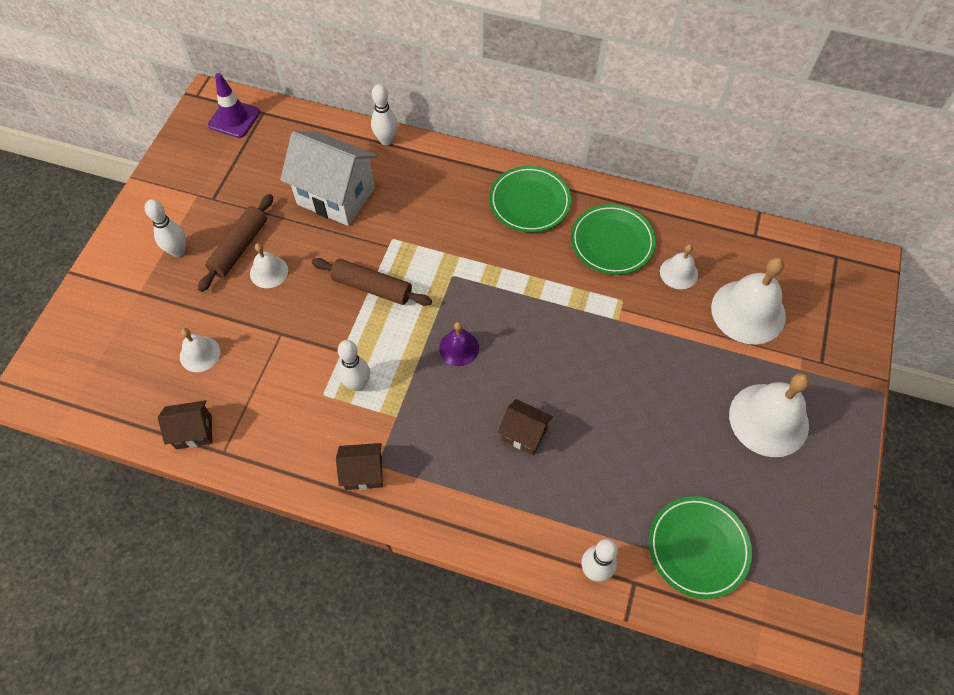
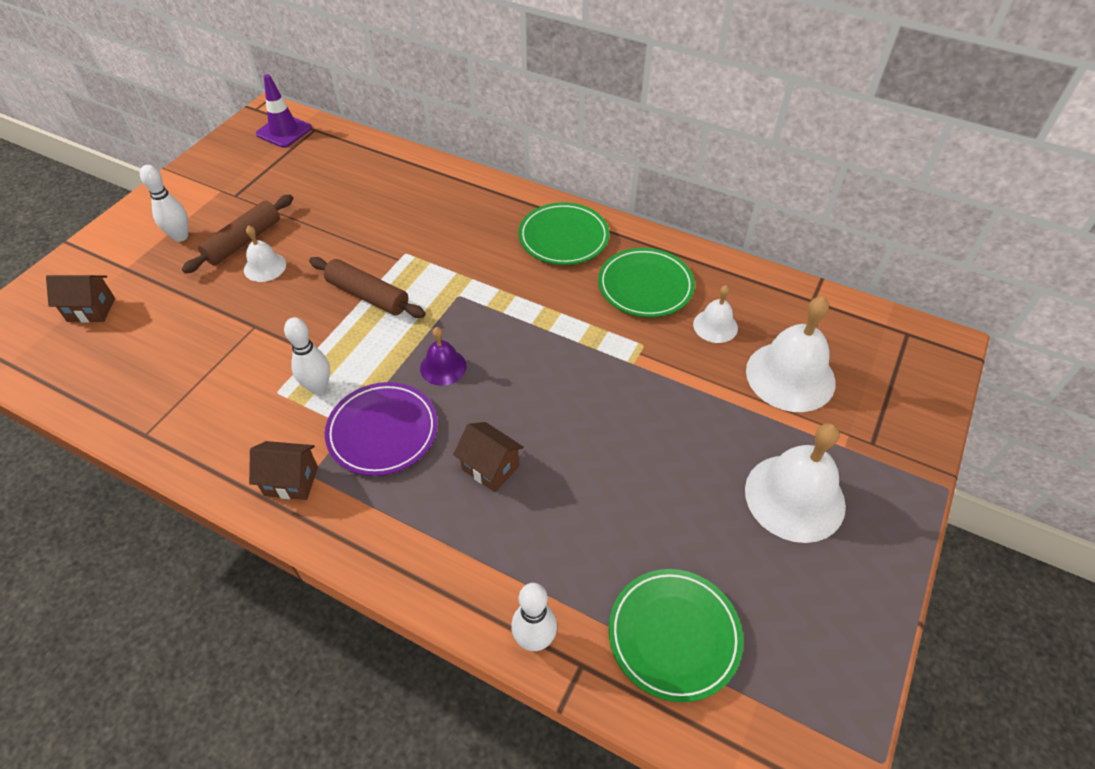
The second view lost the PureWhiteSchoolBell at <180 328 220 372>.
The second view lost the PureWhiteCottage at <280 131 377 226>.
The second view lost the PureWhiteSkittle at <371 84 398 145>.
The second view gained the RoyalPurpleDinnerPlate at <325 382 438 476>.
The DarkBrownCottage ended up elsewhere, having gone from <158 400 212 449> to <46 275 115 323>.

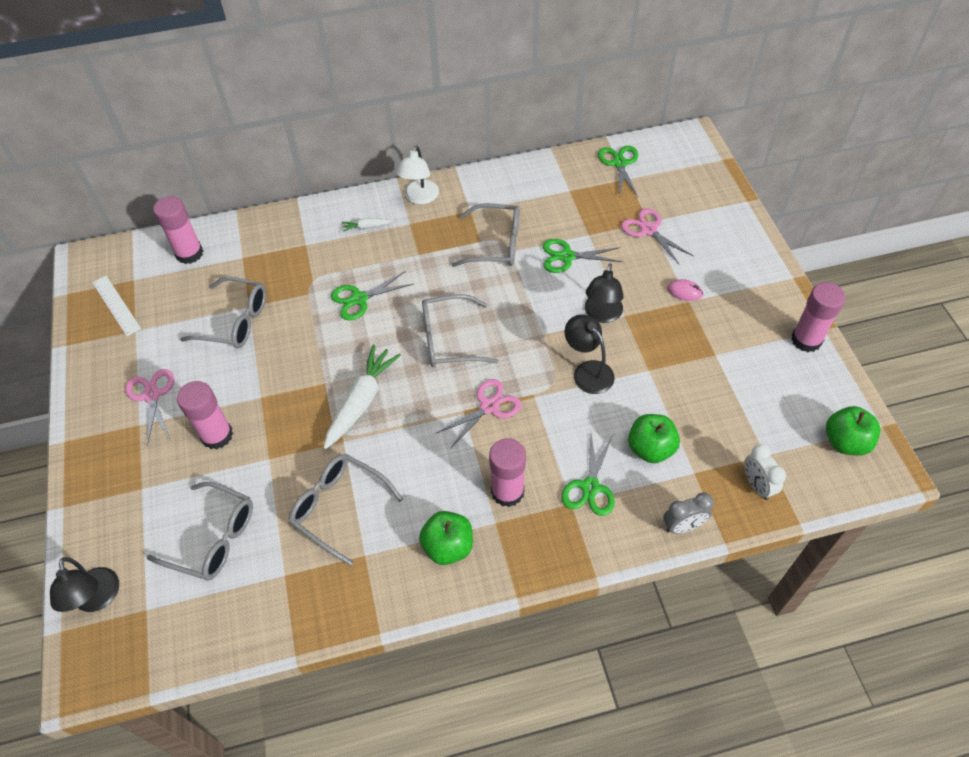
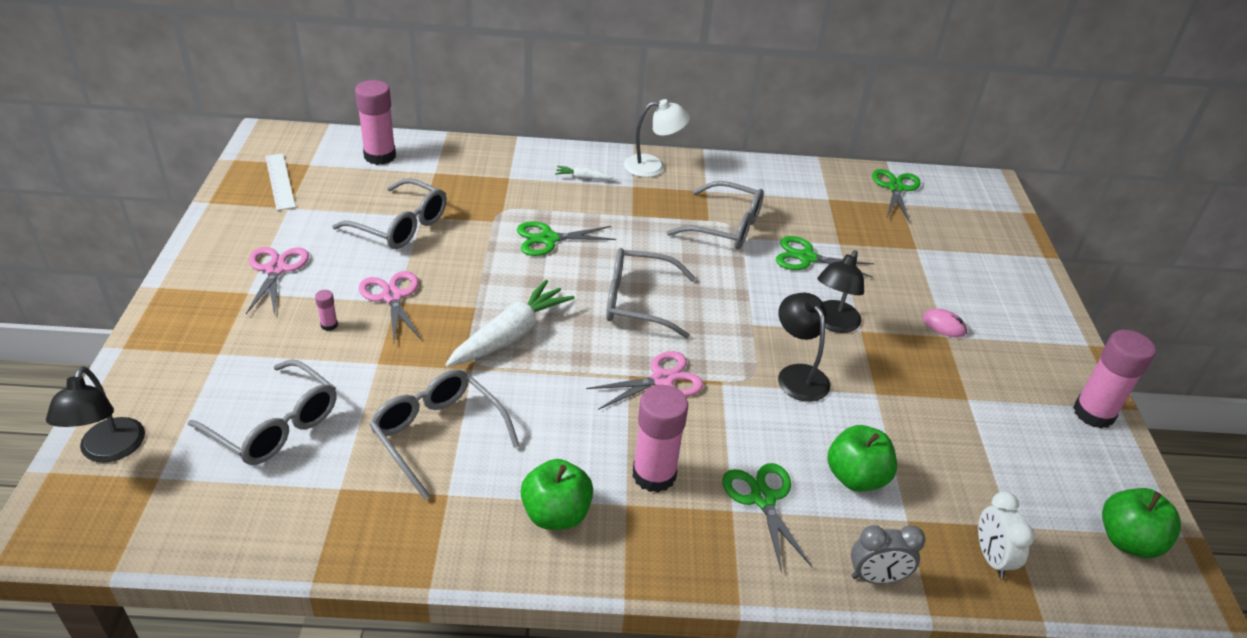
The PinkScissors ended up elsewhere, having gone from <621 208 693 264> to <359 271 422 342>.
The PureWhiteLamp at <396 145 439 204> ended up facing another way, 120 degrees counterclockwise from before.
The LeafGreenScissors at <561 434 615 516> ended up facing another way, 135 degrees clockwise from before.
The size of the PinkGlue at <177 381 233 450> changed by a factor of 0.42.

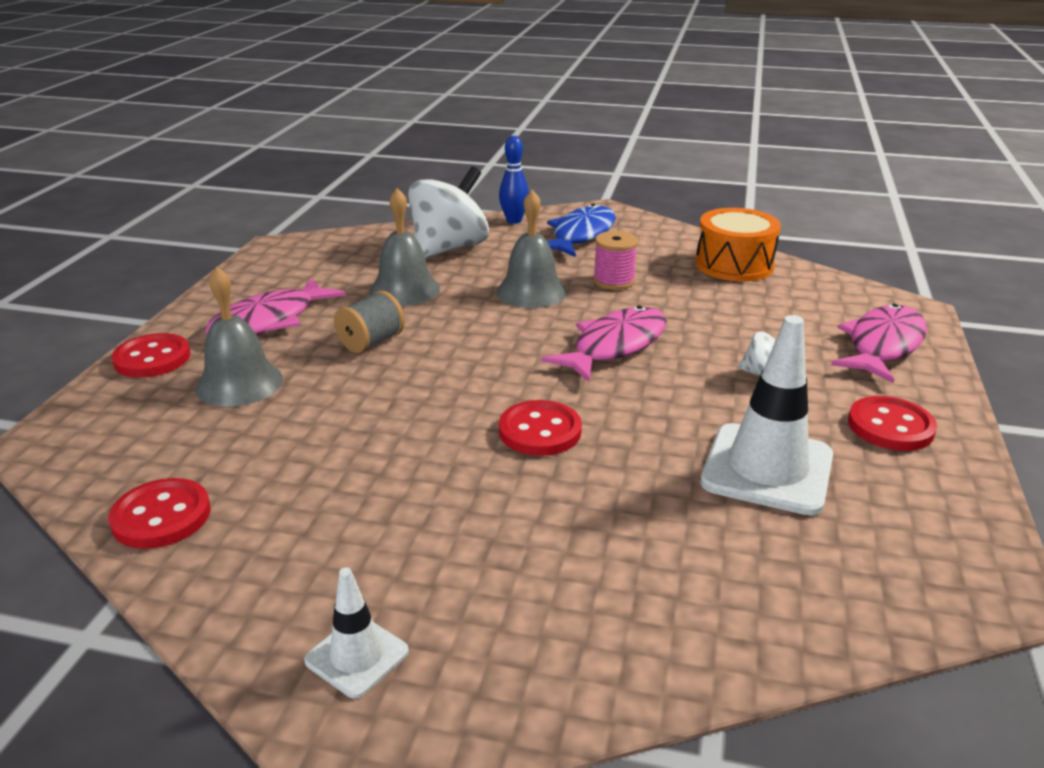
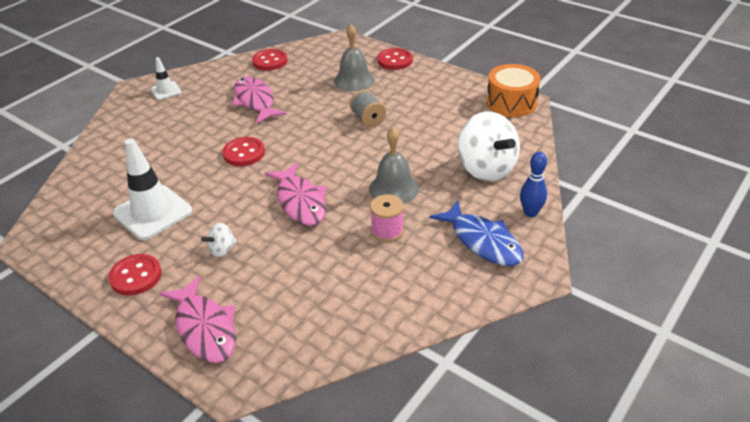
The second view lost the GreySchoolBell at <369 188 440 306>.
The PinkFish ended up elsewhere, having gone from <205 278 346 335> to <232 77 286 124>.
The BrightOrangeDrum ended up elsewhere, having gone from <696 208 781 282> to <486 64 541 117>.

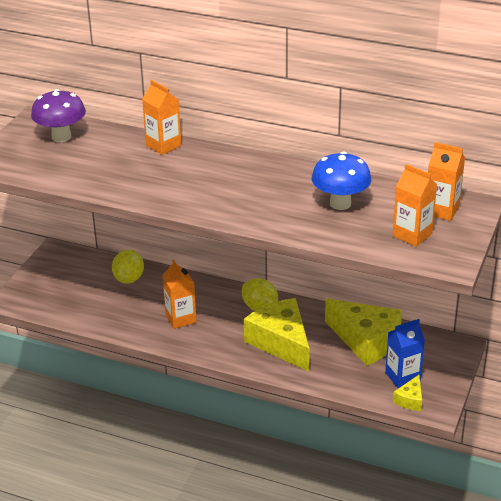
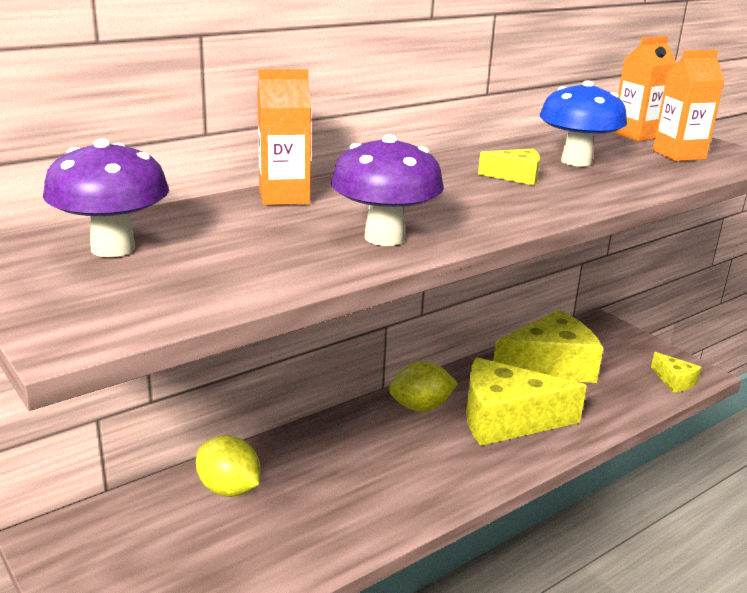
The second view lost the BrightOrangeMilkCarton at <162 259 196 329>.
The second view lost the RoyalBlueMilkCarton at <385 319 425 388>.
The second view gained the RoyalPurpleMushroom at <331 134 444 246>.
The second view gained the GoldenCheeseWedge at <478 149 540 185>.

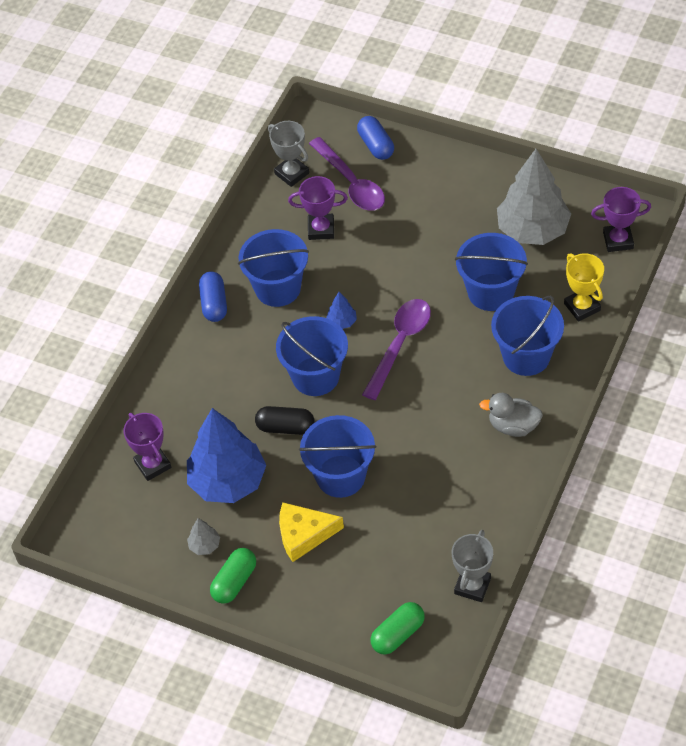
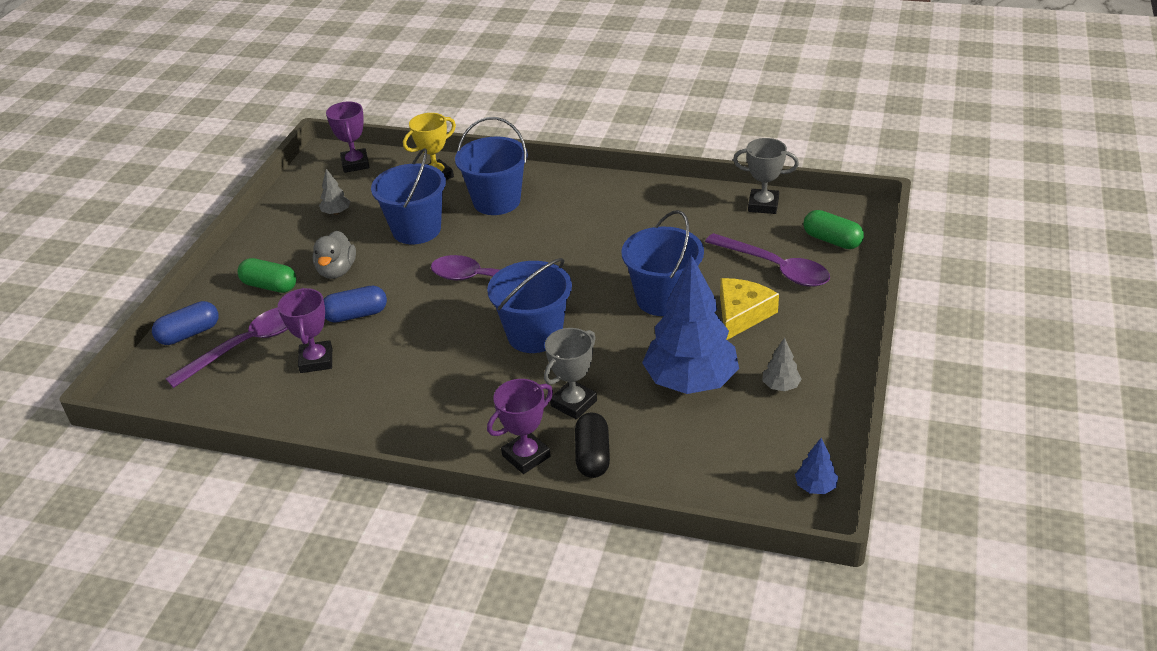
The second view lost the RoyalBlueSandBucket at <238 229 309 307>.
The second view gained the RoyalPurpleTablespoon at <705 233 830 287>.
The RoyalPurplePrizeCup ended up elsewhere, having gone from <123 413 171 481> to <487 379 553 474>.
The RoyalBluePill ended up elsewhere, having gone from <199 271 227 322> to <324 286 387 323>.
The LeafGreenPill ended up elsewhere, having gone from <210 548 256 604> to <238 258 297 293>.
The EbonyPill ended up elsewhere, having gone from <255 406 315 435> to <575 413 610 478>.
The GreyPrizeCup ended up elsewhere, having gone from <268 121 309 187> to <544 328 597 420>.
The RoyalBlueTree ended up elsewhere, having gone from <326 292 357 329> to <795 438 838 494>.
The GreyDuck ended up elsewhere, having gone from <479 393 543 437> to <313 231 356 279>.
The GoldenCheeseWedge at <279 502 344 562> ended up facing another way, 135 degrees counterclockwise from before.
The size of the GreyTree at <497 149 571 245> changed by a factor of 0.40.

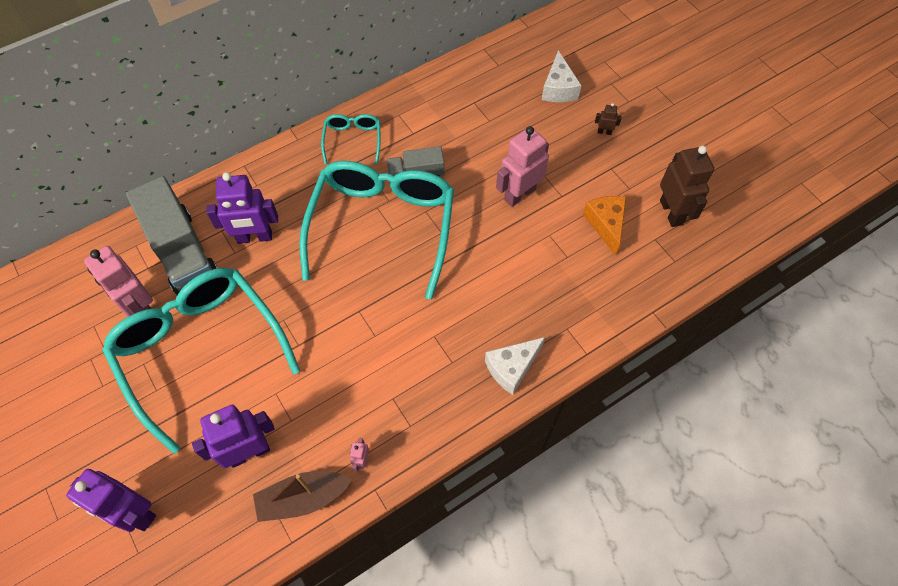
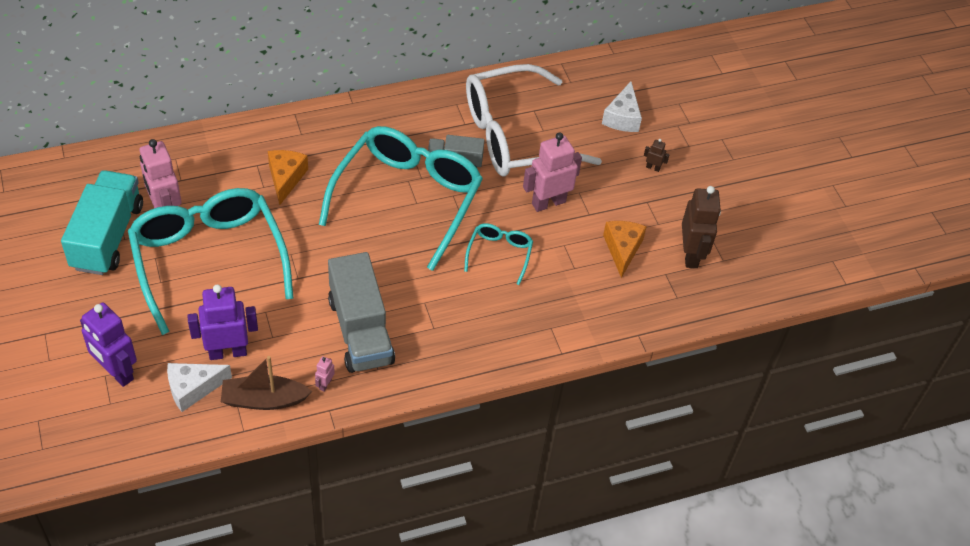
The second view gained the AquaTruck at <61 170 143 275>.
The second view gained the PureWhiteGlasses at <466 64 602 177>.
The GreyTruck ended up elsewhere, having gone from <126 176 218 295> to <328 252 395 373>.
The AquaGlasses ended up elsewhere, having gone from <321 114 381 164> to <464 223 533 285>.
The PureWhiteCheeseWedge ended up elsewhere, having gone from <485 337 545 395> to <167 363 232 412>.
Where the RoyalPurpleRobotFigure stood at <206 172 278 244>, the BrightOrangeCheeseWedge came to stand at <268 150 308 205>.

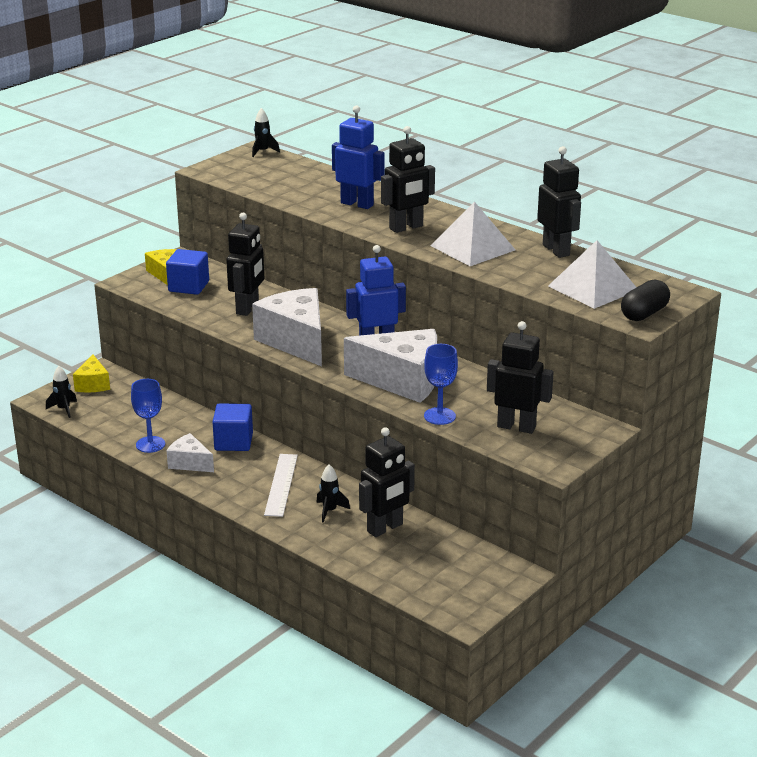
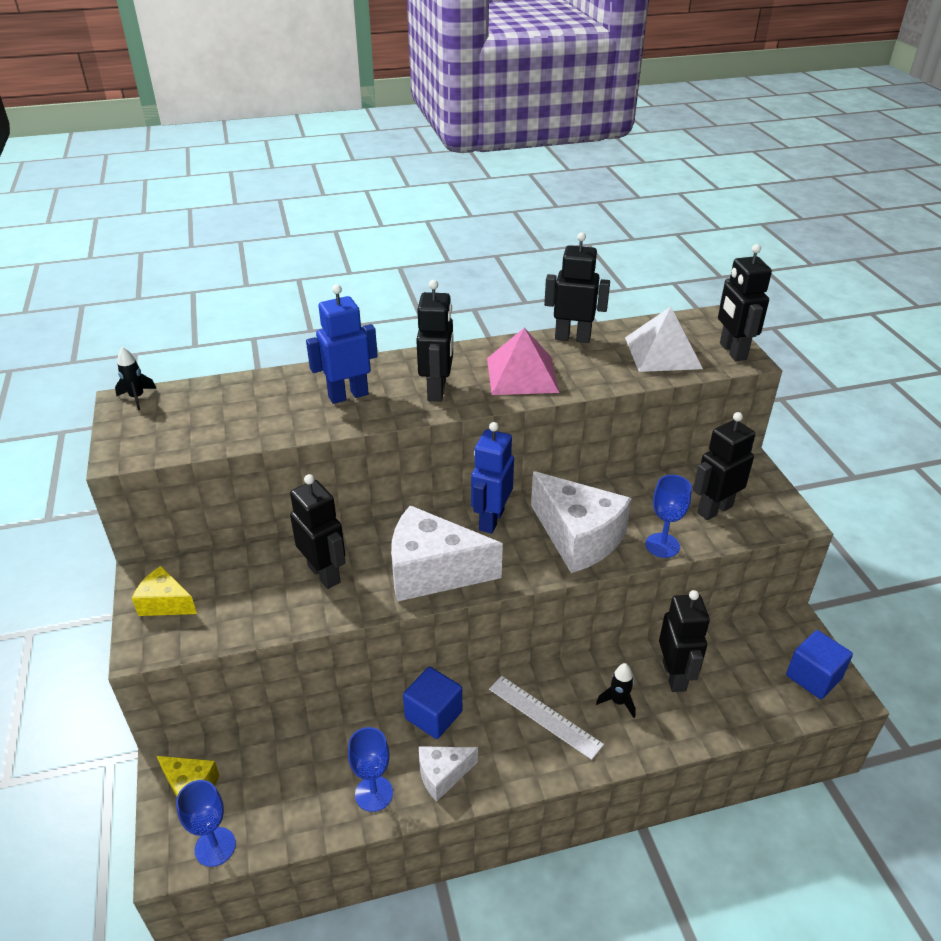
The RoyalBlueBlock ended up elsewhere, having gone from <166 249 209 295> to <786 630 853 699>.
Where the EbonySpaceship stood at <46 366 77 418>, the RoyalBlueChalice came to stand at <176 780 236 867>.
Where the EbonyPill stood at <621 280 670 321>, the EbonyRobotFigure came to stand at <718 244 772 361>.
What was the PureWhitePyramid at <430 202 515 266> turned into the PinkPyramid at <487 328 559 395>.
The PureWhiteCheeseWedge at <344 329 437 403> ended up facing another way, 90 degrees clockwise from before.

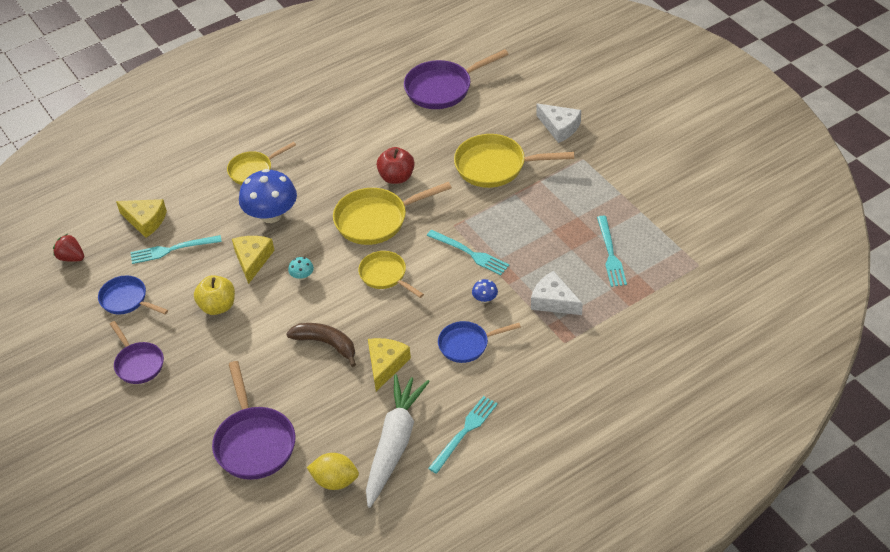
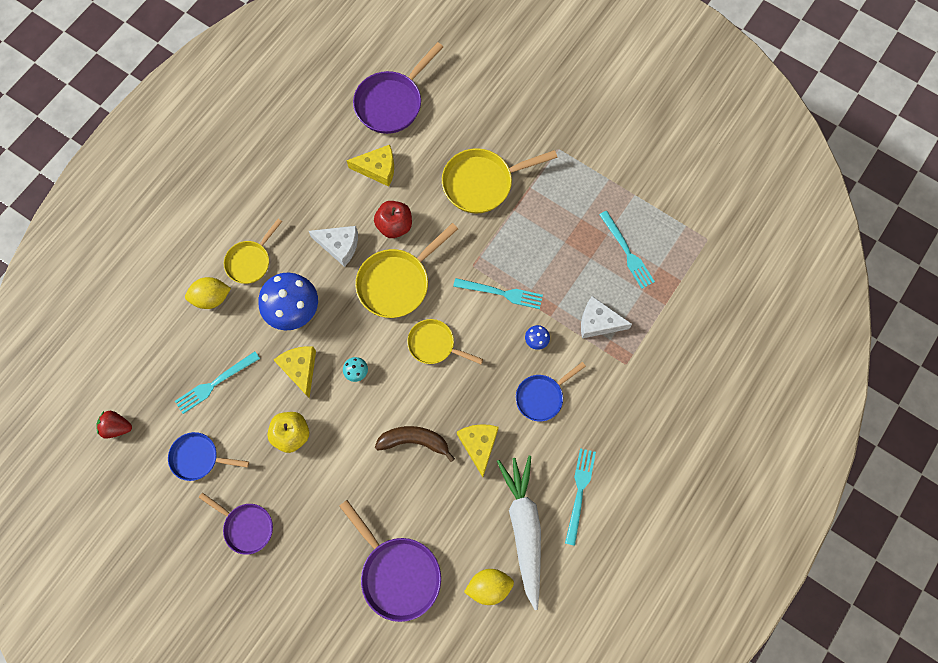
The second view gained the GoldenCitrusFruit at <185 277 231 309>.
The GoldenCheeseWedge ended up elsewhere, having gone from <116 199 167 238> to <346 145 394 187>.
The PureWhiteCheeseWedge ended up elsewhere, having gone from <536 103 581 143> to <309 226 358 267>.

